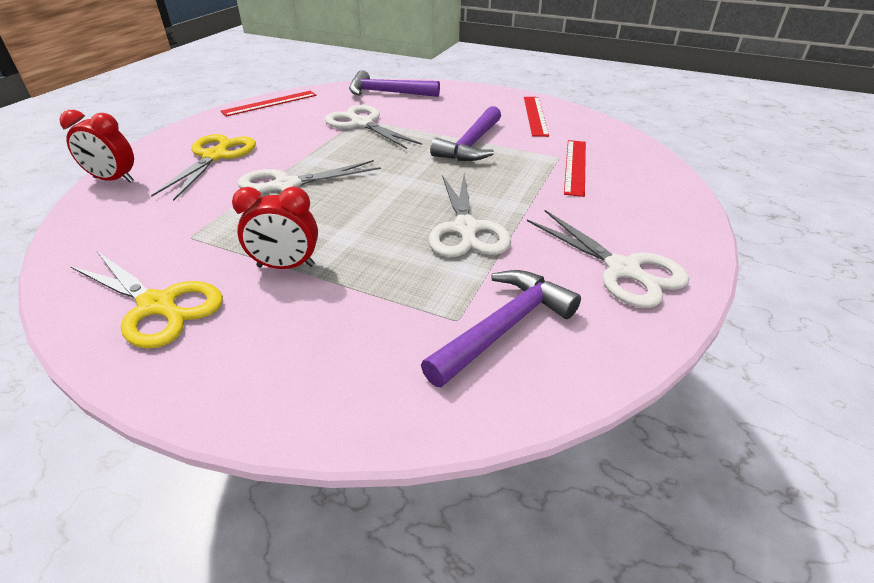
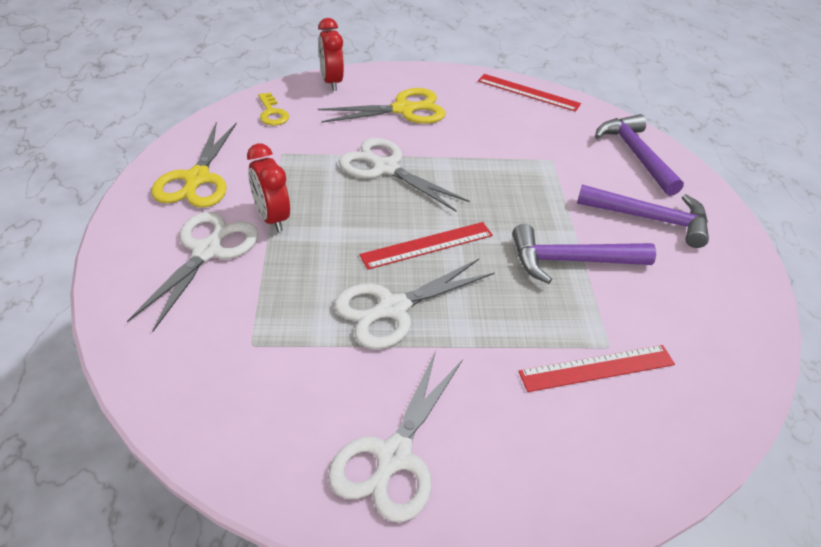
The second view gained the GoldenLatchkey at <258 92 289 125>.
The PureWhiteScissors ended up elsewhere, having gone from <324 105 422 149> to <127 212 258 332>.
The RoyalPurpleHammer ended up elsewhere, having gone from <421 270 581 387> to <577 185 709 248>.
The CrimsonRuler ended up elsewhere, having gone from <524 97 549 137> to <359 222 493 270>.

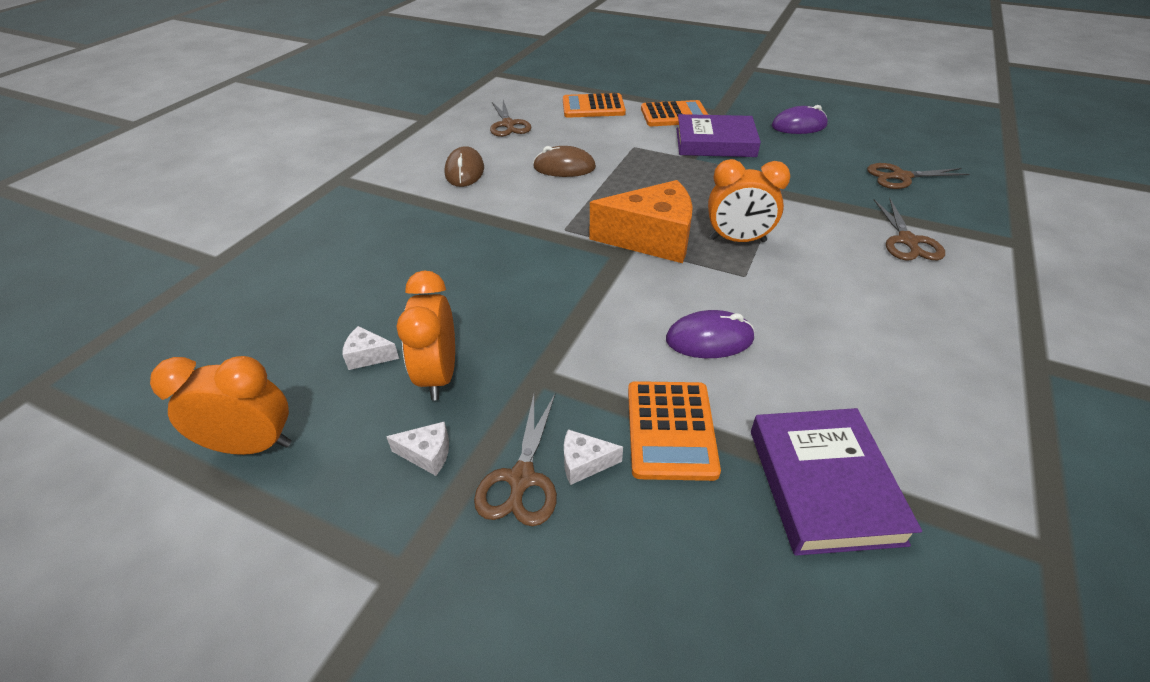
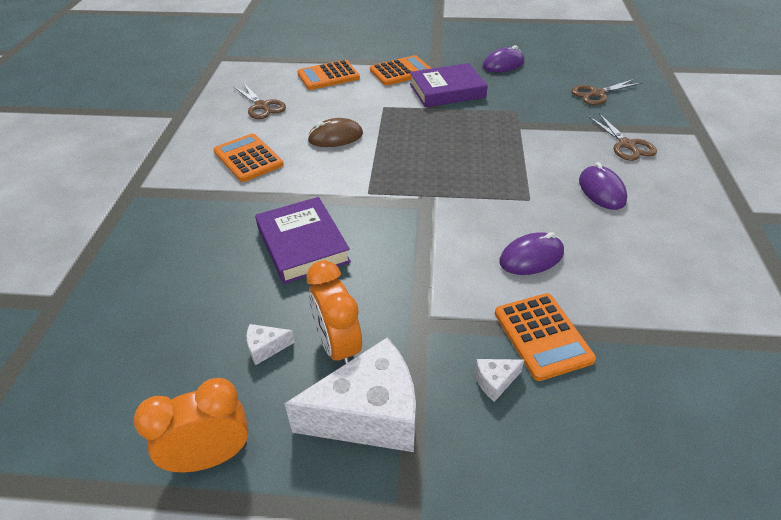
The second view lost the DarkBrownScissors at <474 394 557 526>.
The second view lost the BrightOrangeCheeseWedge at <590 180 693 263>.
The second view lost the BrightOrangeClock at <708 159 790 242>.
The second view gained the RoyalPurpleMouse at <579 162 627 210>.
The RoyalPurpleHardcover ended up elsewhere, having gone from <751 408 922 556> to <255 197 351 284>.
Where the DarkBrownMouse stood at <445 146 484 187>, the BrightOrangeAddingMachine came to stand at <213 133 284 182>.
The size of the PureWhiteCheeseWedge at <386 422 449 476> changed by a factor of 2.44.

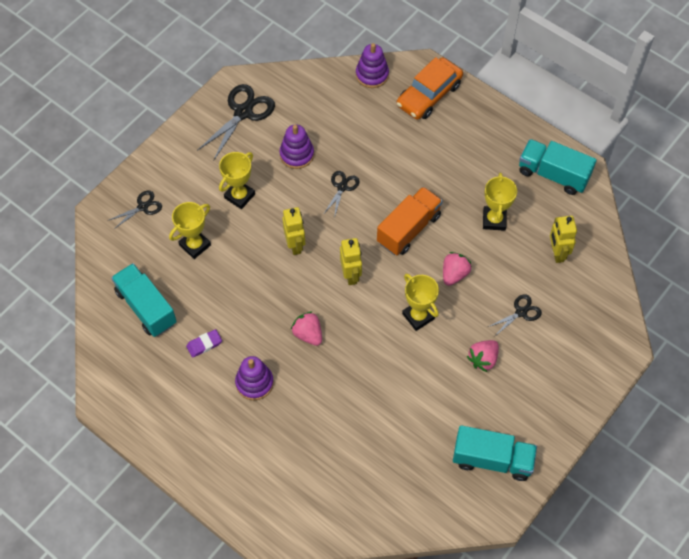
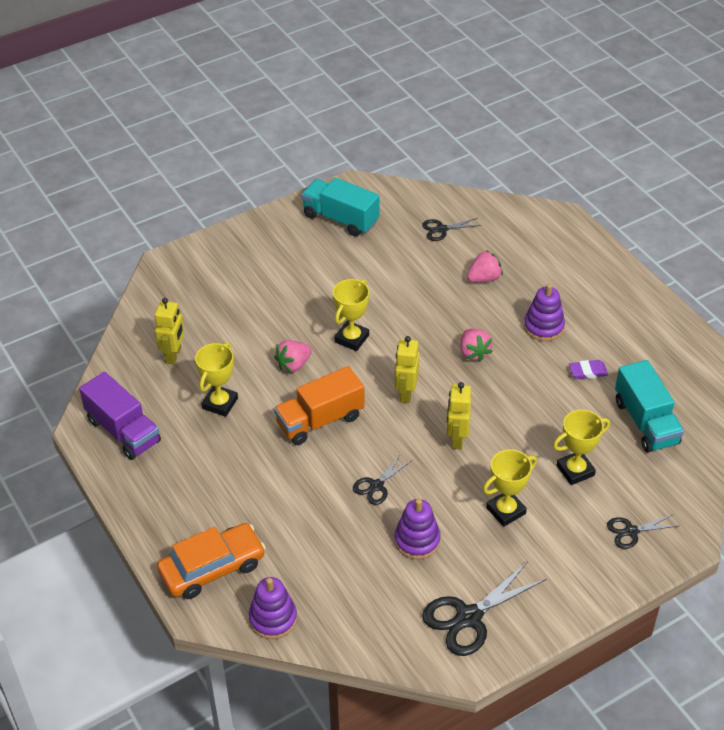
The PinkBerry ended up elsewhere, having gone from <467 340 499 372> to <467 250 503 282>.
The EbonyScissors ended up elsewhere, having gone from <488 294 542 337> to <422 218 482 241>.
What was the AquaTruck at <519 139 597 195> turned into the RoyalPurpleTruck at <79 372 161 460>.
The GoldenPrizeCup at <402 274 439 331> ended up facing another way, 45 degrees clockwise from before.

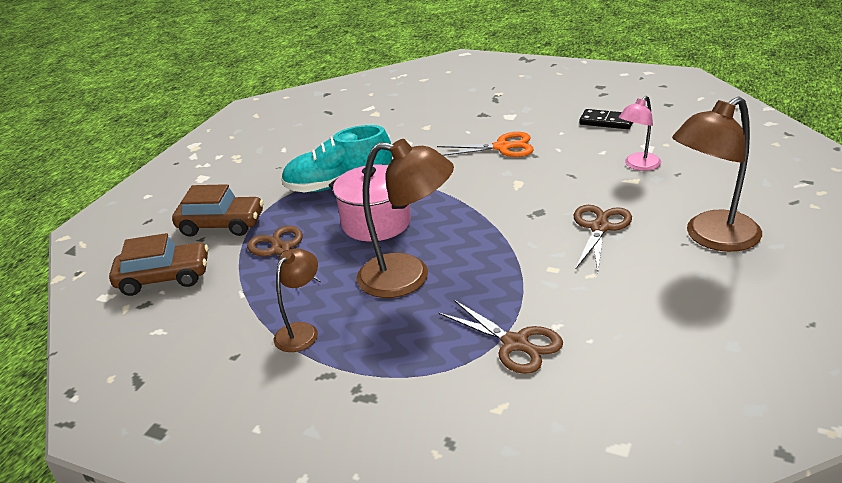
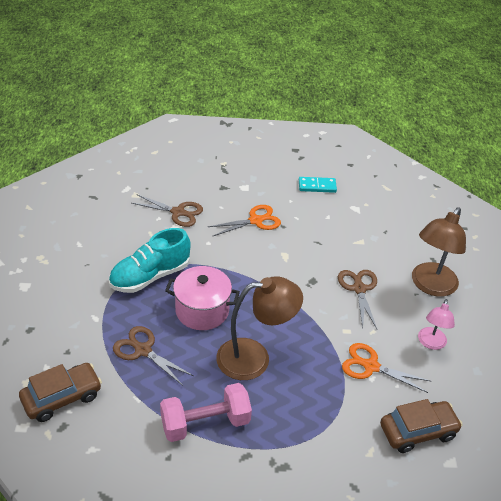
The second view gained the BrightOrangeScissors at <342 343 430 393>.
The DarkBrownAutomobile ended up elsewhere, having gone from <172 184 264 237> to <380 399 463 453>.
The DarkBrownScissors ended up elsewhere, having gone from <439 300 563 374> to <132 194 203 227>.
The PinkLamp ended up elsewhere, having gone from <618 96 661 171> to <418 299 455 350>.
Where the DarkBrownLamp stood at <274 248 318 352>, the PinkFreeWeight came to stand at <160 383 252 442>.
What was the EbonyDomino at <579 109 633 129> turned into the AquaDomino at <299 177 337 193>.

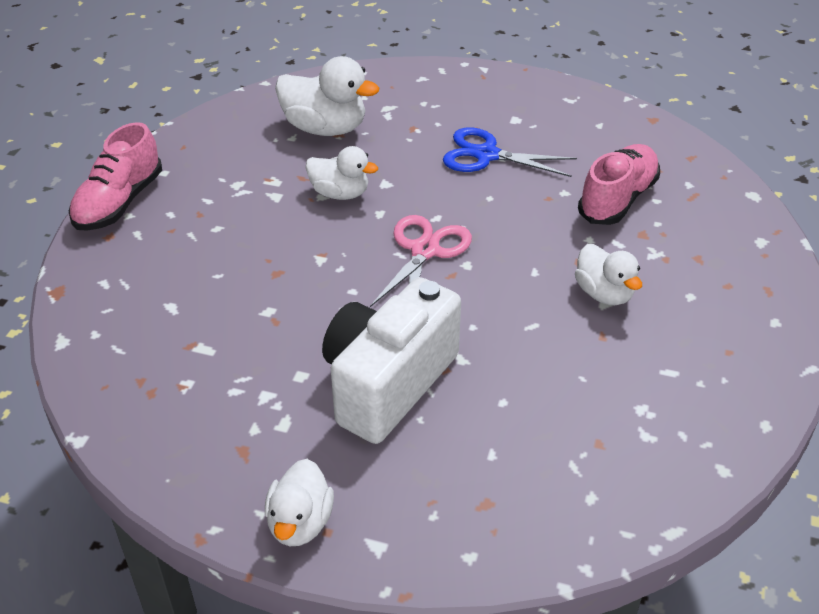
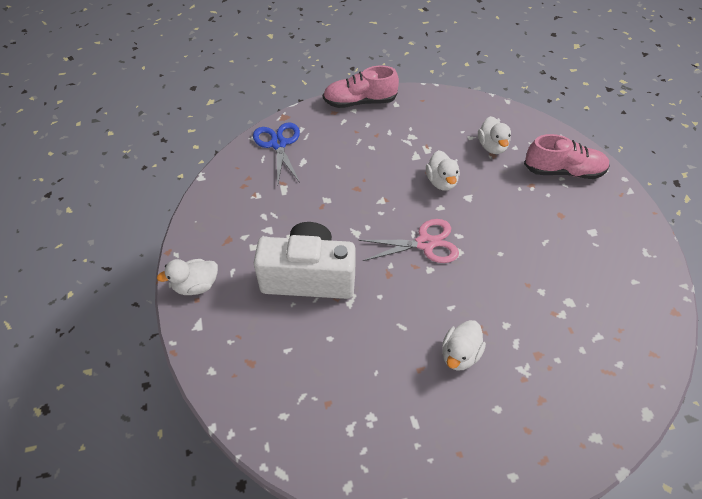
The RoyalBlueScissors ended up elsewhere, having gone from <443 127 577 177> to <253 122 300 185>.
The PinkShoe ended up elsewhere, having gone from <578 144 660 225> to <524 134 610 179>.
The size of the PureWhiteDuck at <275 56 379 136> changed by a factor of 0.65.

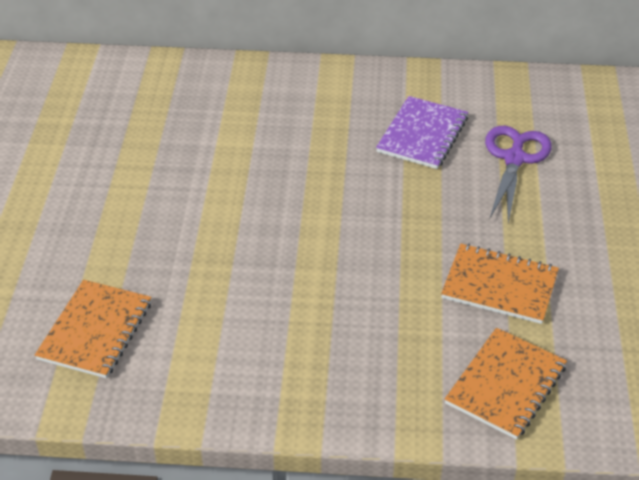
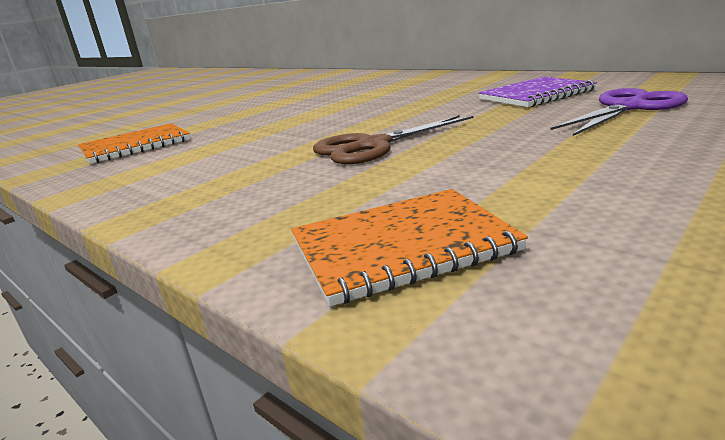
The second view lost the BrightOrangeExerciseBook at <441 244 559 324>.
The second view gained the DarkBrownScissors at <313 115 474 164>.

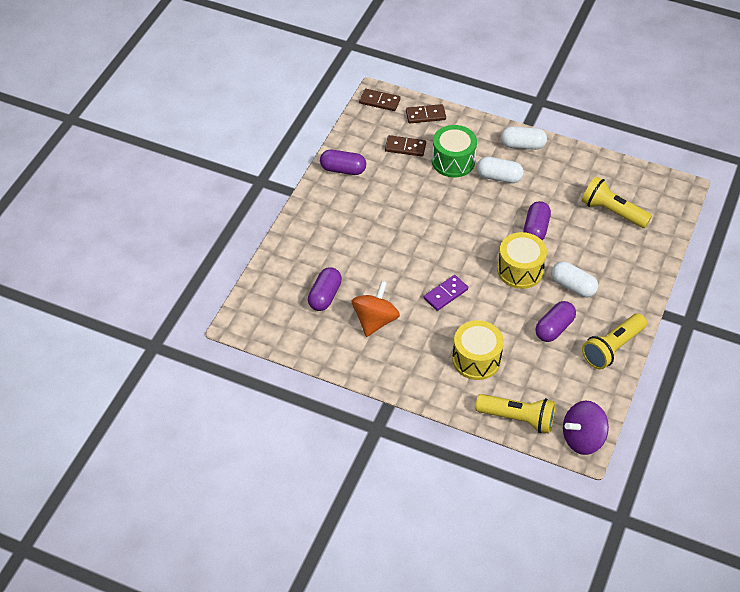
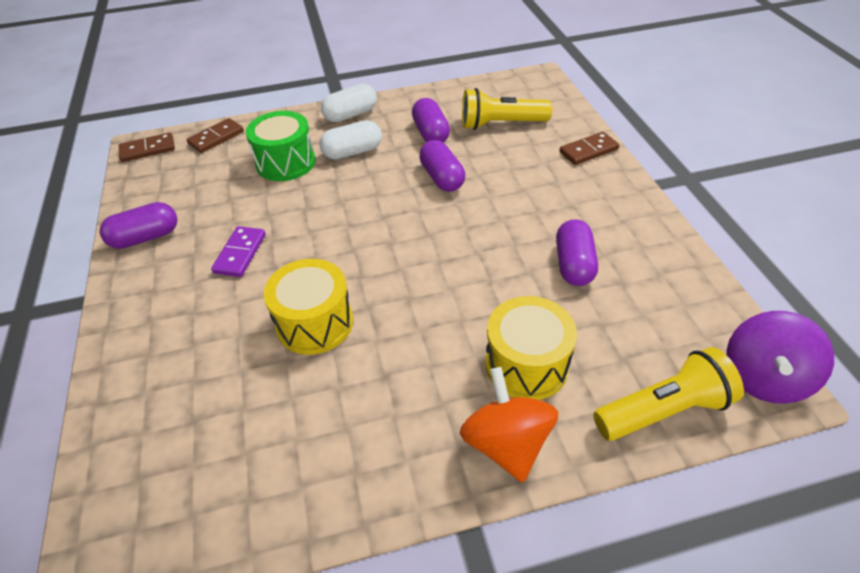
The second view lost the PureWhitePill at <551 261 598 297>.
The second view lost the GoldenPocketTorch at <582 313 647 369>.
The RoyalPurplePill ended up elsewhere, having gone from <308 267 342 311> to <412 98 450 142>.
The BrightOrangeWhirligig ended up elsewhere, having gone from <352 281 400 337> to <460 367 558 482>.
The DarkBrownDomino ended up elsewhere, having gone from <385 135 426 157> to <559 132 619 165>.
The RoyalPurpleDomino ended up elsewhere, having gone from <424 275 468 311> to <211 226 266 277>.
The GoldenDrum ended up elsewhere, having gone from <497 232 547 289> to <264 259 353 355>.

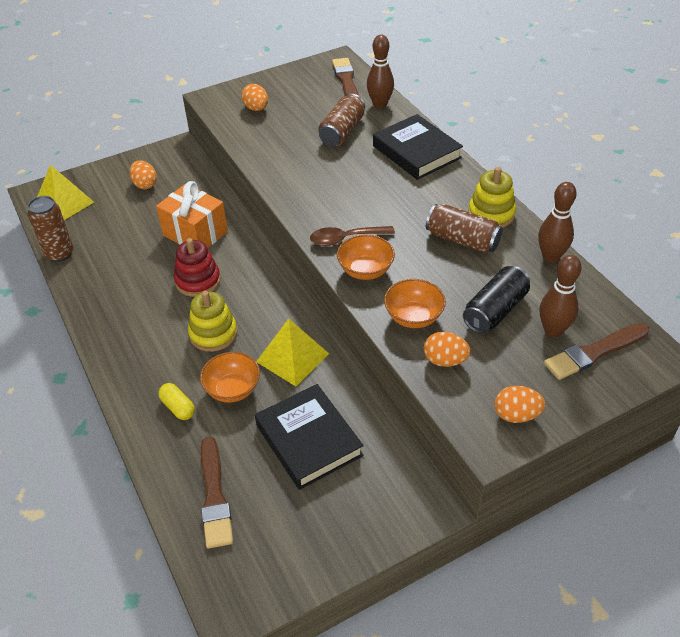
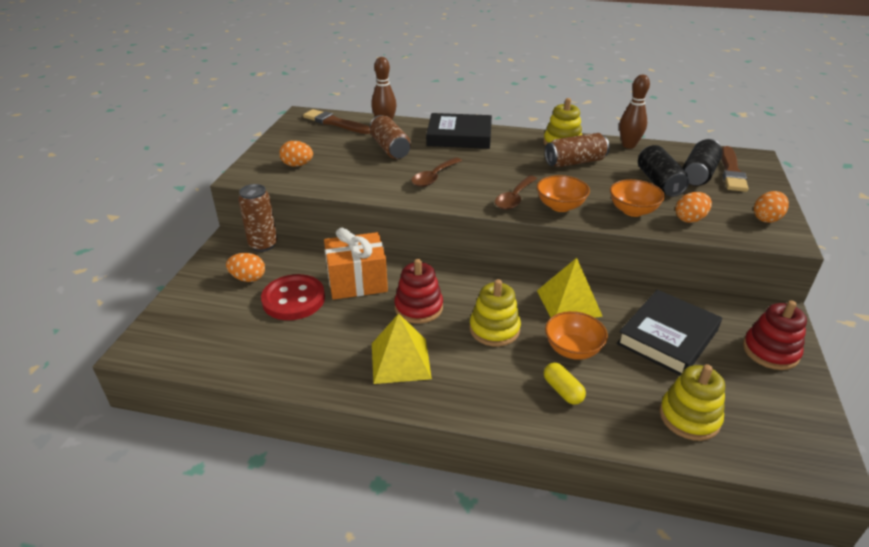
The second view gained the CrimsonShirtButton at <261 274 325 320>.
The second view gained the DarkBrownTablespoon at <411 157 462 187>.
The second view gained the CrimsonRingStacker at <743 300 807 370>.
The DarkBrownSodaCan ended up elsewhere, having gone from <28 196 73 262> to <238 184 277 252>.
The GoldenPyramid ended up elsewhere, having gone from <37 165 94 220> to <372 313 432 384>.
Where the DarkBrownBrush stood at <201 436 233 549>, the GoldenRingStacker came to stand at <659 364 725 441>.
Where the DarkBrownSkittle stood at <540 255 581 337>, the EbonySodaCan came to stand at <682 139 722 186>.
The GoldenPill at <158 383 195 420> ended up facing another way, 60 degrees clockwise from before.
The EbonyHardcover at <255 384 364 490> ended up facing another way, 60 degrees counterclockwise from before.

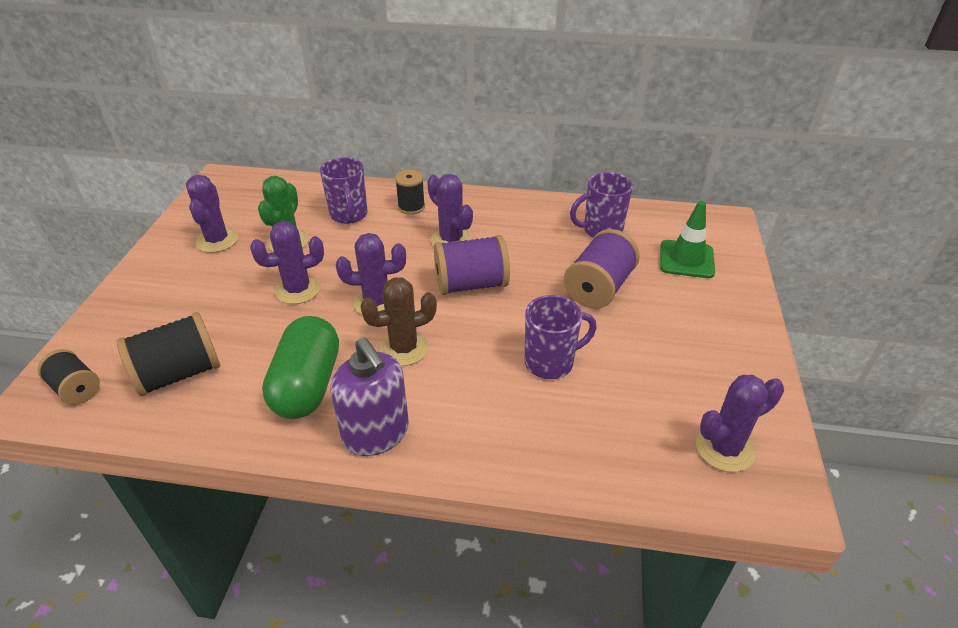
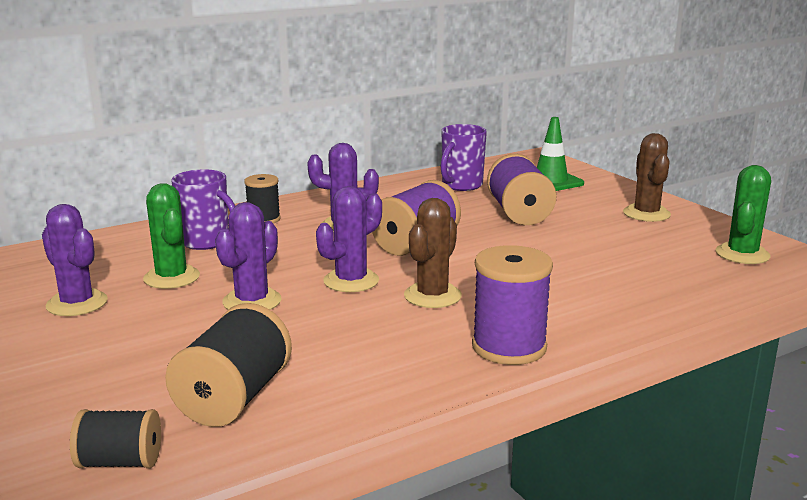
The second view lost the LeafGreenPill at <262 316 339 419>.
The second view lost the RoyalPurpleTeaMug at <525 295 597 379>.
The second view gained the DarkBrownPricklyPlant at <623 133 671 222>.
Where the RoyalPurplePumpBottle stood at <330 338 409 456>, the RoyalPurpleSpool came to stand at <472 245 553 365>.
What was the RoyalPurplePricklyPlant at <696 375 784 472> turned into the LeafGreenPricklyPlant at <715 165 771 264>.

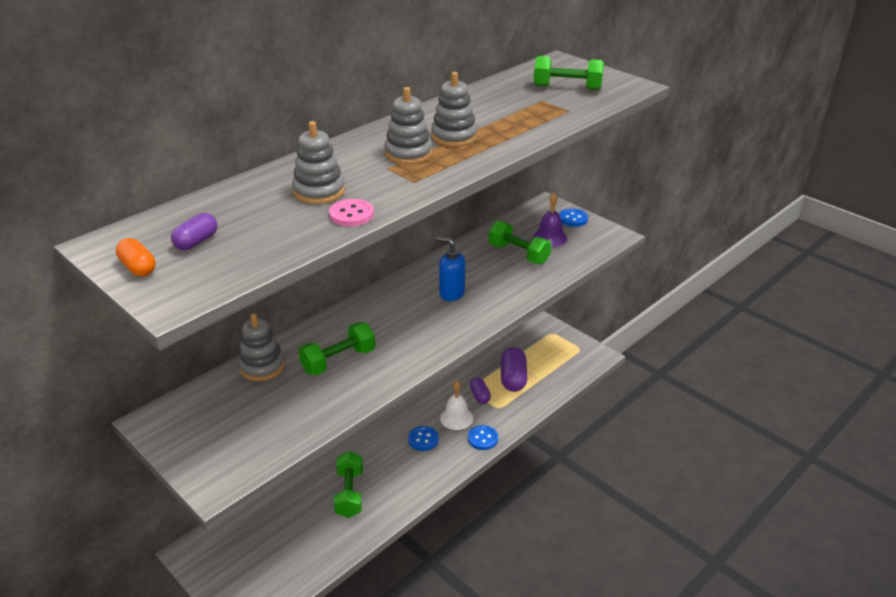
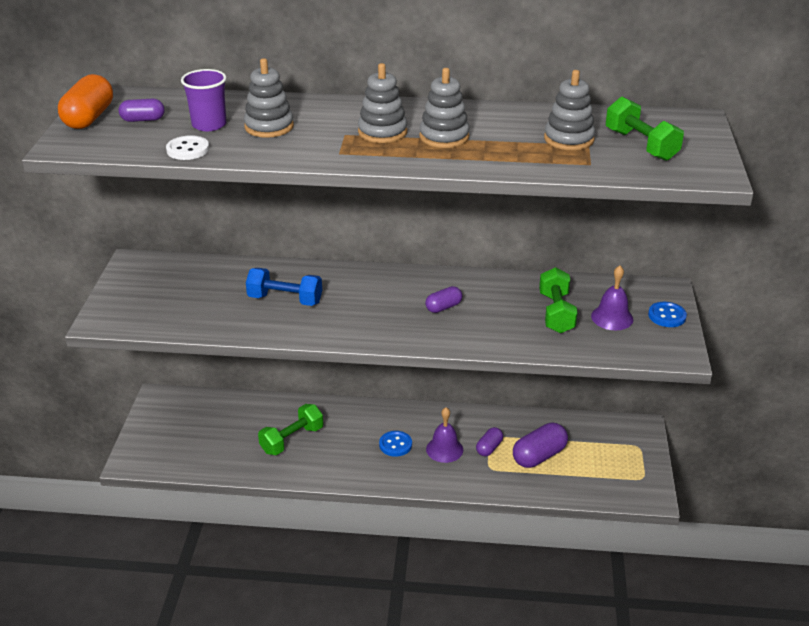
The second view lost the PinkShirtButton at <329 199 374 226>.
The second view lost the RoyalBlueShirtButton at <468 425 498 450>.
The second view gained the PureWhiteShirtButton at <166 135 209 160>.
The second view gained the RoyalPurpleCup at <181 69 227 131>.
The GreyRingStacker ended up elsewhere, having gone from <238 313 285 381> to <544 70 595 150>.
Where the RoyalBluePumpBottle stood at <436 237 465 301>, the RoyalPurplePill came to stand at <425 286 462 313>.
What was the LeafGreenFreeWeight at <298 322 375 375> turned into the RoyalBlueFreeWeight at <246 268 322 306>.
What was the PureWhiteSchoolBell at <440 381 473 430> turned into the RoyalPurpleSchoolBell at <426 407 463 463>.
The size of the BrightOrangePill at <116 238 156 276> changed by a factor of 1.72.

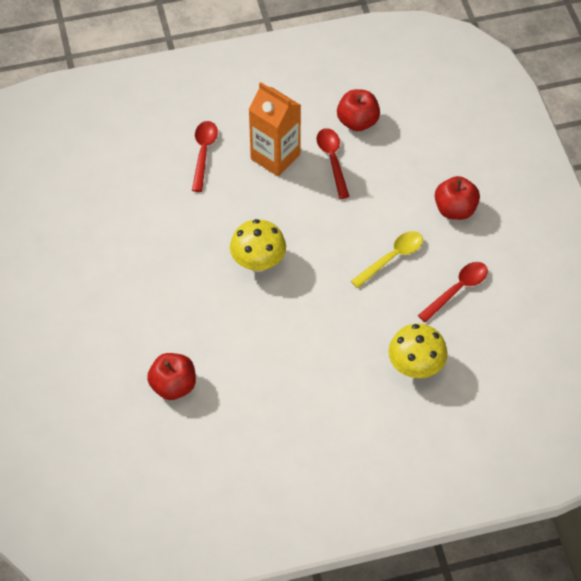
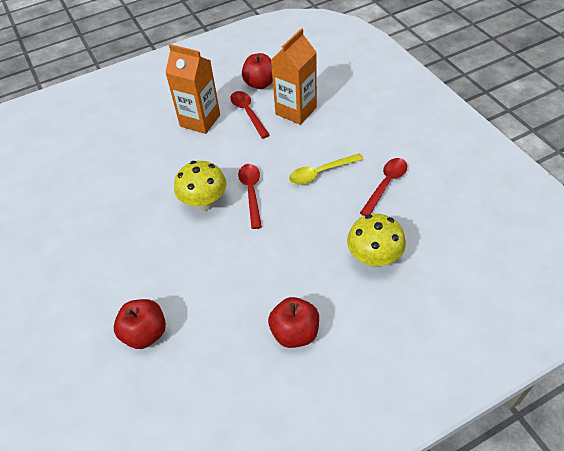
The second view gained the BrightOrangeMilkCarton at <271 28 317 125>.
The CrimsonTablespoon ended up elsewhere, having gone from <192 121 218 192> to <238 164 262 229>.
The CrimsonAppleFruit ended up elsewhere, having gone from <435 176 480 220> to <268 297 319 348>.
The GoldenTablespoon at <351 231 423 288> ended up facing another way, 150 degrees counterclockwise from before.

